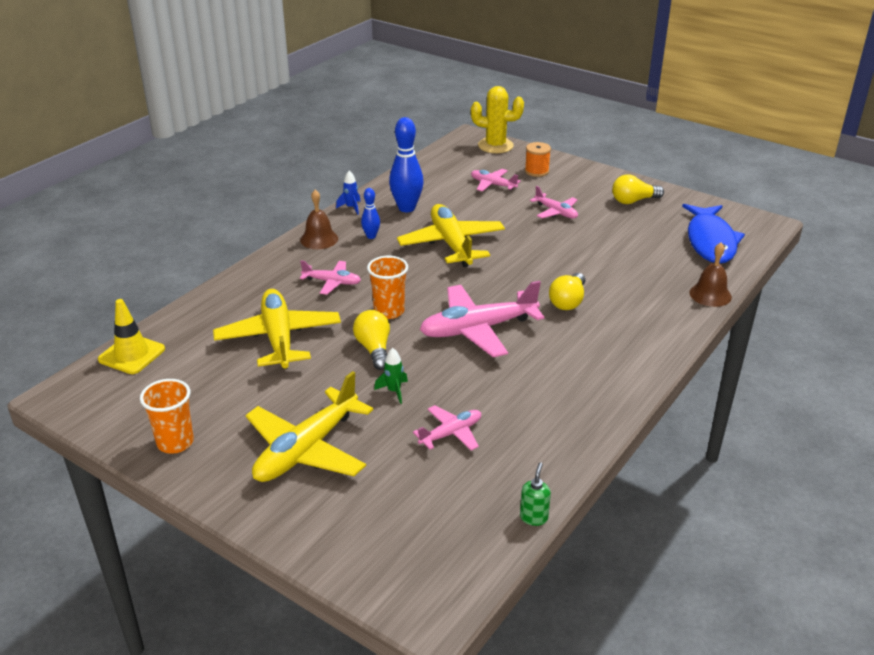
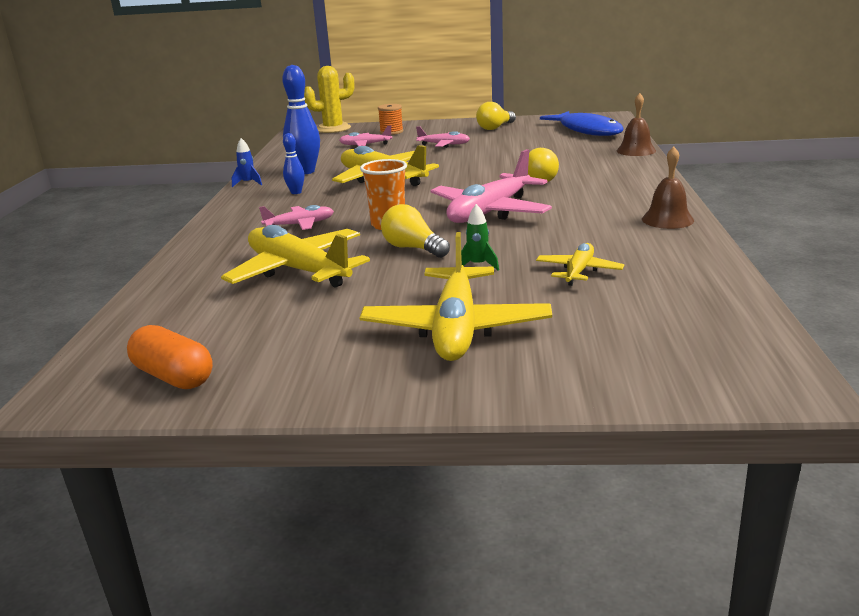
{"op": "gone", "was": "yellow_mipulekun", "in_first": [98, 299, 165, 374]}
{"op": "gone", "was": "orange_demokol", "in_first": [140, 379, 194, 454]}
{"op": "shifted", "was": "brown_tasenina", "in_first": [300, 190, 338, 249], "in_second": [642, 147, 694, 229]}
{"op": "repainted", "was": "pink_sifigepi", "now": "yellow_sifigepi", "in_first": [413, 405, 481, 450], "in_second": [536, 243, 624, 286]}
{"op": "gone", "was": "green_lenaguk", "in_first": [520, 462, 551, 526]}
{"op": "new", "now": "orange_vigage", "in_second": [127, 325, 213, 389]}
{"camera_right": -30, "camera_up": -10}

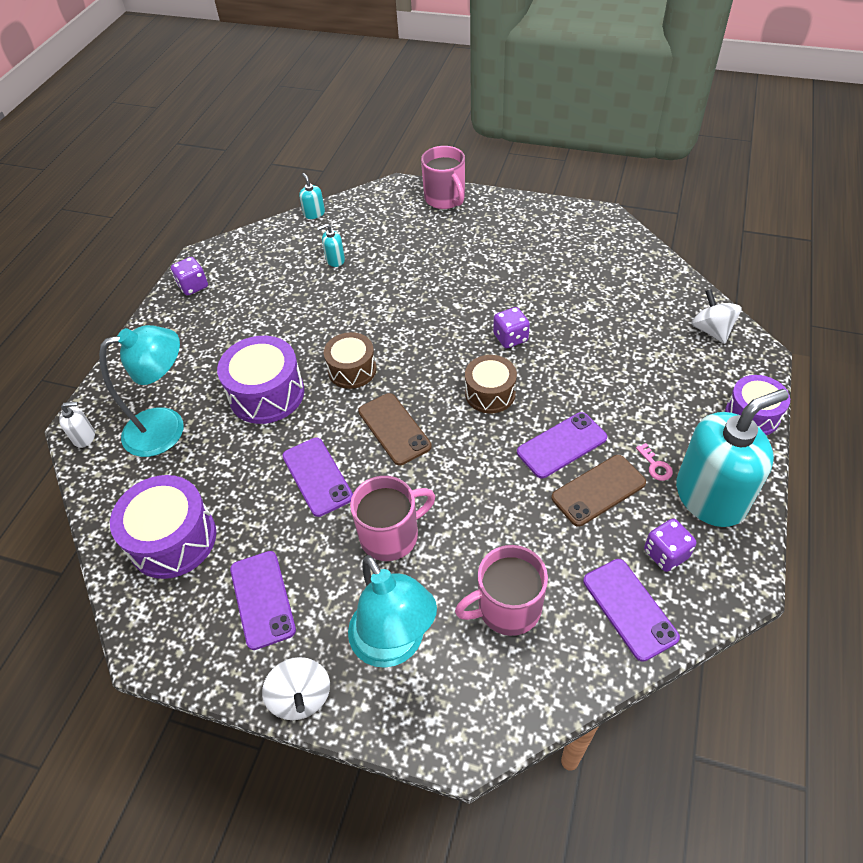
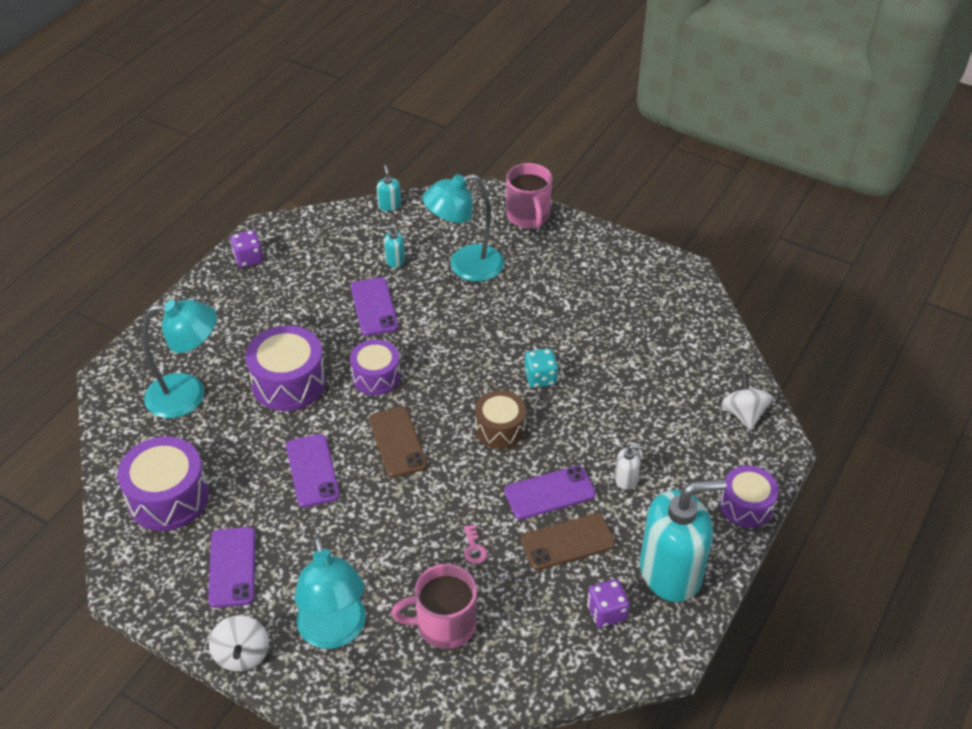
{"op": "shifted", "was": "white_lenaguk", "in_first": [59, 402, 95, 448], "in_second": [615, 445, 645, 490]}
{"op": "repainted", "was": "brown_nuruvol", "now": "purple_nuruvol", "in_first": [324, 332, 376, 389], "in_second": [350, 339, 401, 395]}
{"op": "gone", "was": "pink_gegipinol", "in_first": [350, 476, 435, 561]}
{"op": "repainted", "was": "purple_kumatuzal", "now": "turquoise_kumatuzal", "in_first": [493, 307, 530, 349], "in_second": [524, 349, 558, 388]}
{"op": "shifted", "was": "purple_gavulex", "in_first": [583, 559, 680, 662], "in_second": [351, 277, 398, 336]}
{"op": "shifted", "was": "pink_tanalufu", "in_first": [636, 443, 673, 481], "in_second": [464, 525, 487, 564]}
{"op": "new", "now": "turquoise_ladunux", "in_second": [422, 174, 504, 282]}
{"camera_right": 10, "camera_up": -5}

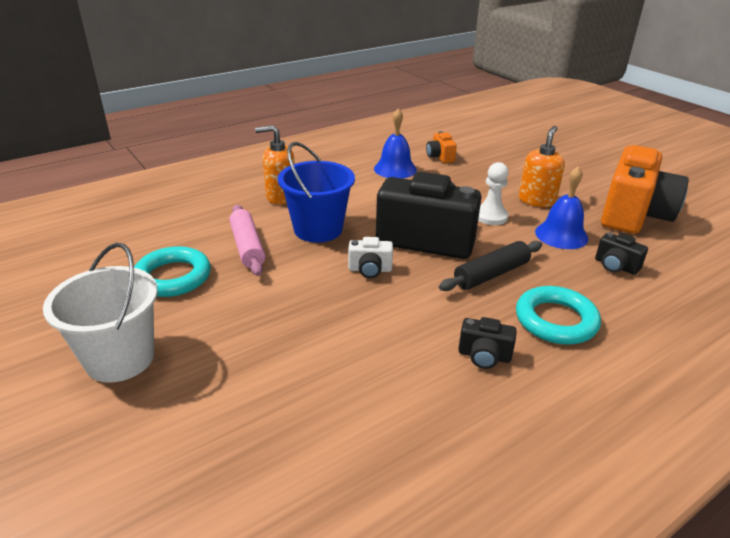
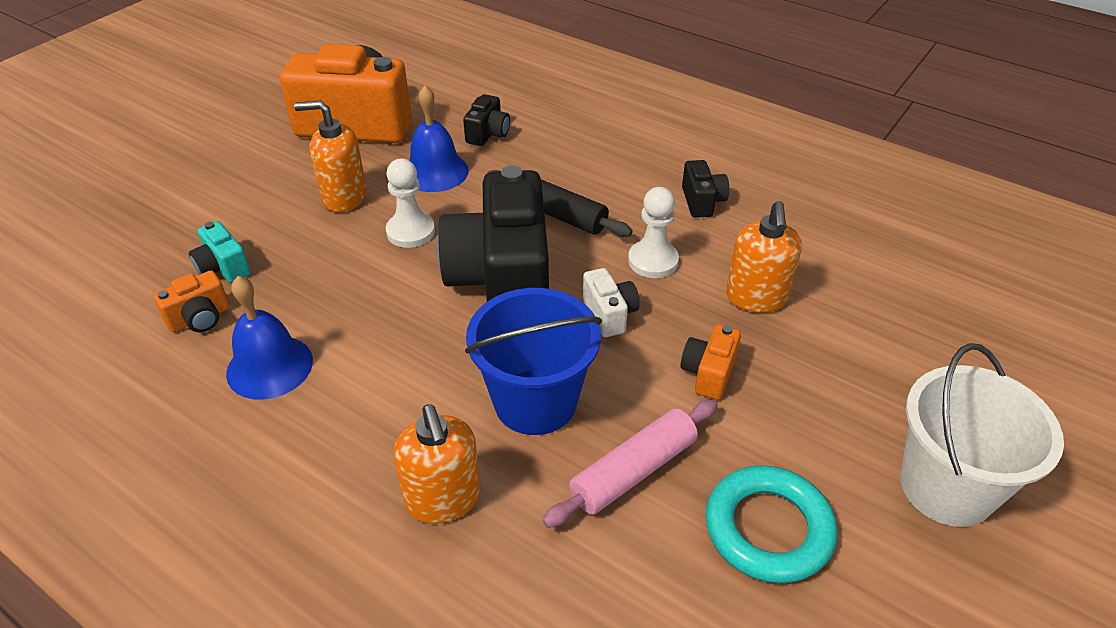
{"op": "gone", "was": "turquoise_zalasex", "in_first": [516, 286, 601, 345]}
{"op": "new", "now": "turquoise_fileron", "in_second": [189, 221, 251, 283]}
{"op": "new", "now": "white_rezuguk", "in_second": [628, 187, 679, 278]}
{"op": "new", "now": "orange_fileron", "in_second": [680, 324, 741, 400]}
{"op": "new", "now": "orange_lenaguk", "in_second": [726, 201, 802, 313]}
{"camera_right": -110, "camera_up": 10}

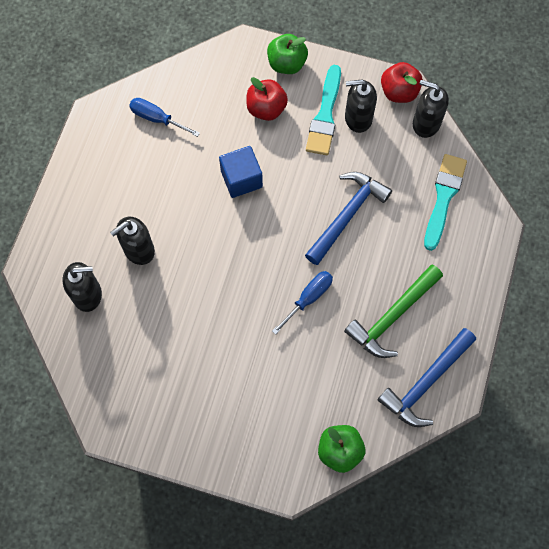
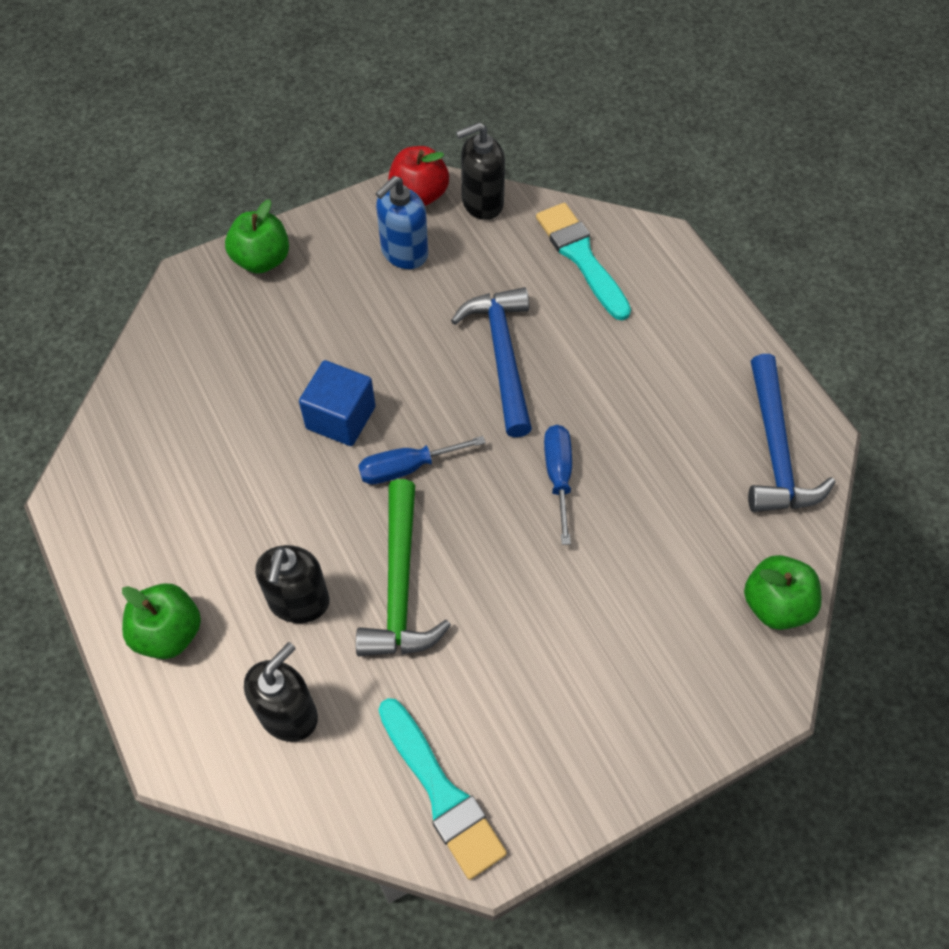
{"op": "shifted", "was": "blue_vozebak", "in_first": [129, 98, 200, 137], "in_second": [358, 436, 486, 485]}
{"op": "gone", "was": "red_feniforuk", "in_first": [246, 77, 288, 121]}
{"op": "shifted", "was": "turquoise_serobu", "in_first": [306, 65, 341, 155], "in_second": [378, 698, 507, 880]}
{"op": "shifted", "was": "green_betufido", "in_first": [344, 264, 443, 358], "in_second": [356, 479, 451, 656]}
{"op": "repainted", "was": "black_lenaguk", "now": "blue_lenaguk", "in_first": [345, 79, 377, 133], "in_second": [375, 176, 428, 269]}
{"op": "new", "now": "green_feniforuk", "in_second": [122, 583, 201, 659]}
{"camera_right": -45, "camera_up": -10}

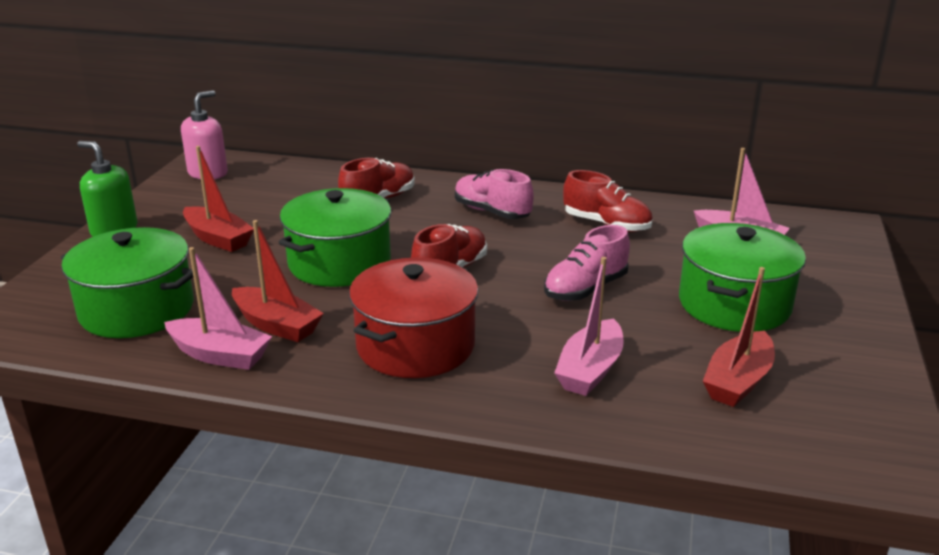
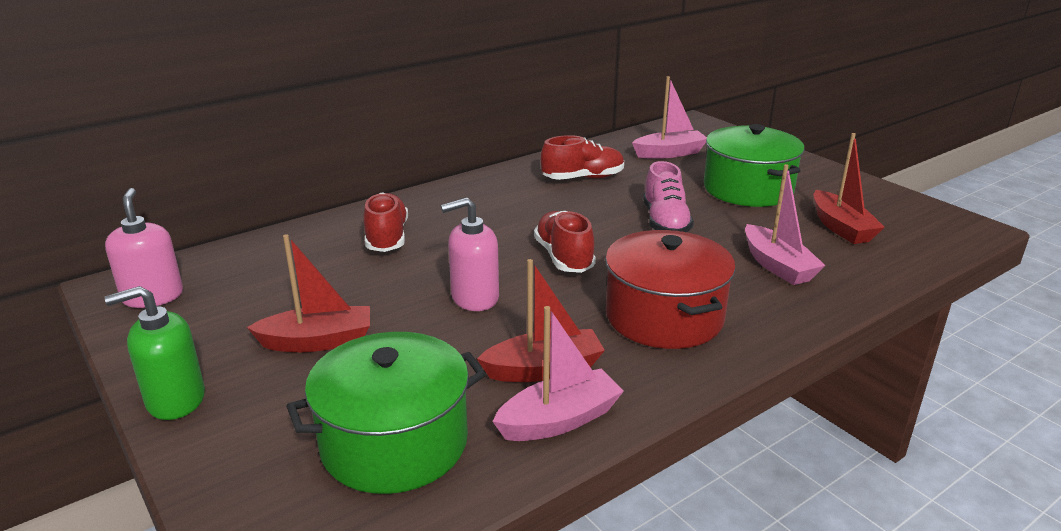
{"op": "swapped", "was": "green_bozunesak", "now": "pink_lenaguk", "in_first": [279, 188, 391, 287], "in_second": [441, 197, 499, 311]}
{"op": "gone", "was": "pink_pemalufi", "in_first": [455, 169, 533, 219]}
{"camera_right": -50, "camera_up": 0}

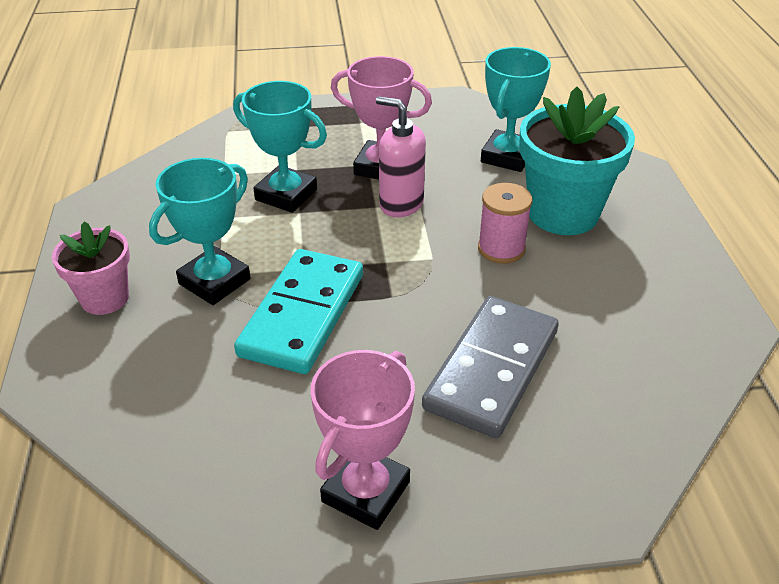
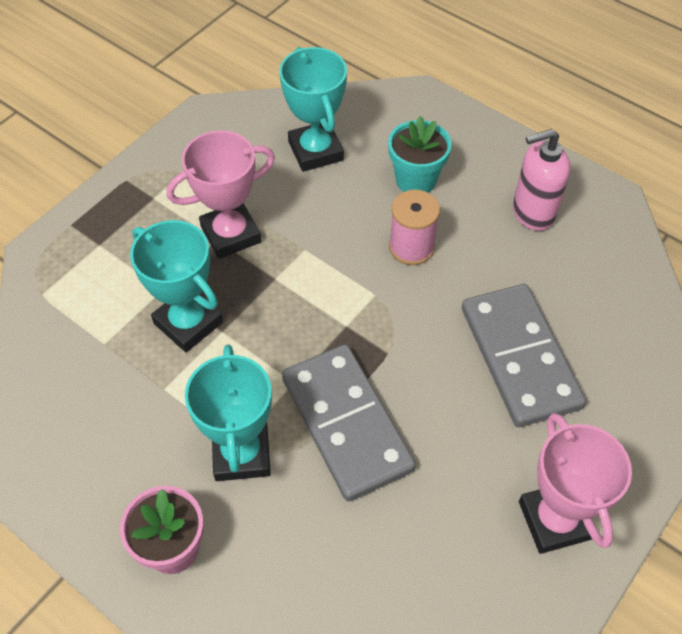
{"op": "rotated", "was": "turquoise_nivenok", "in_first": [233, 81, 327, 213], "in_second": [130, 220, 223, 352], "clockwise": 60}
{"op": "repainted", "was": "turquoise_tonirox", "now": "grey_tonirox", "in_first": [234, 249, 363, 374], "in_second": [282, 344, 416, 502]}
{"op": "shifted", "was": "pink_lenaguk", "in_first": [376, 96, 426, 217], "in_second": [513, 129, 570, 231]}
{"op": "scaled", "was": "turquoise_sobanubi", "in_first": [519, 86, 635, 235], "in_second": [388, 116, 452, 193], "ratio": 0.6}
{"camera_right": -45, "camera_up": 15}

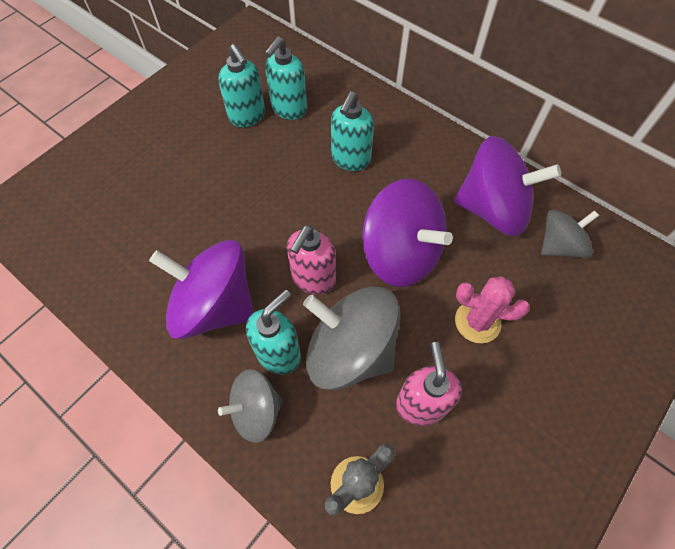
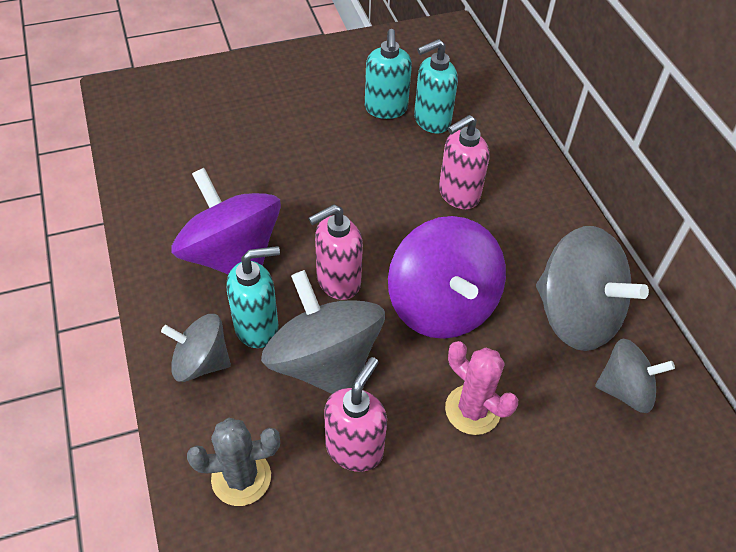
{"op": "repainted", "was": "turquoise_lenaguk", "now": "pink_lenaguk", "in_first": [331, 91, 374, 171], "in_second": [439, 115, 490, 209]}
{"op": "repainted", "was": "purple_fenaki", "now": "grey_fenaki", "in_first": [454, 136, 561, 236], "in_second": [536, 226, 649, 351]}
{"camera_right": 30, "camera_up": -10}

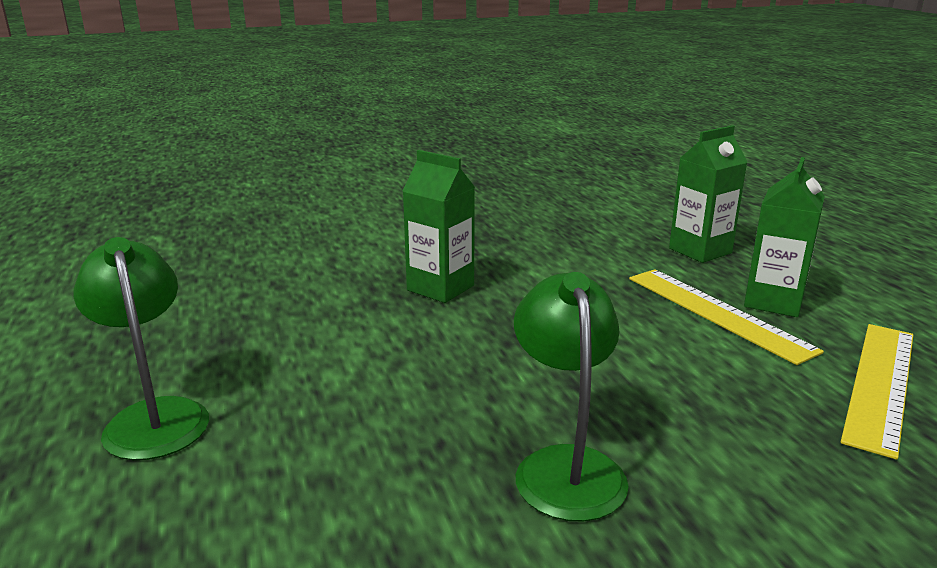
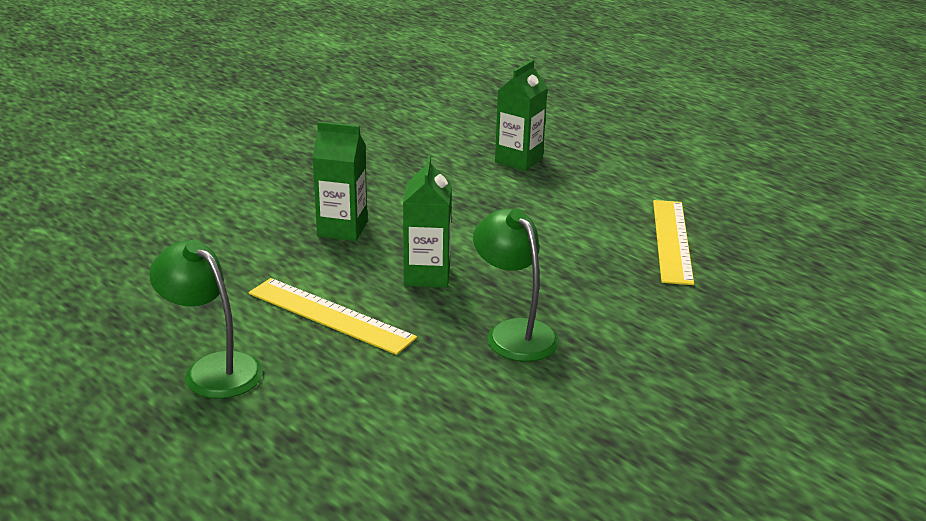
{"op": "shifted", "was": "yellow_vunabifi", "in_first": [629, 269, 824, 365], "in_second": [249, 278, 417, 355]}
{"op": "shifted", "was": "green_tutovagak", "in_first": [744, 157, 825, 317], "in_second": [403, 155, 452, 288]}
{"camera_right": -25, "camera_up": 5}

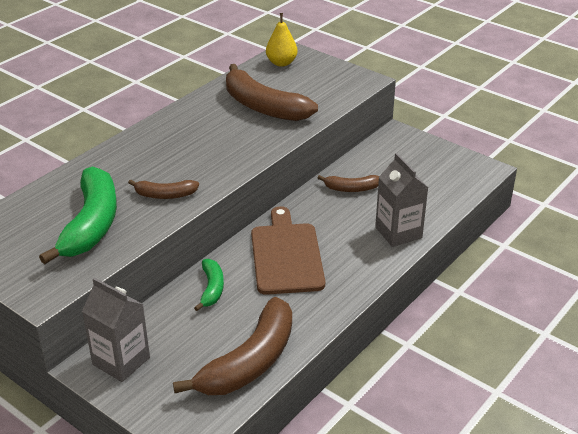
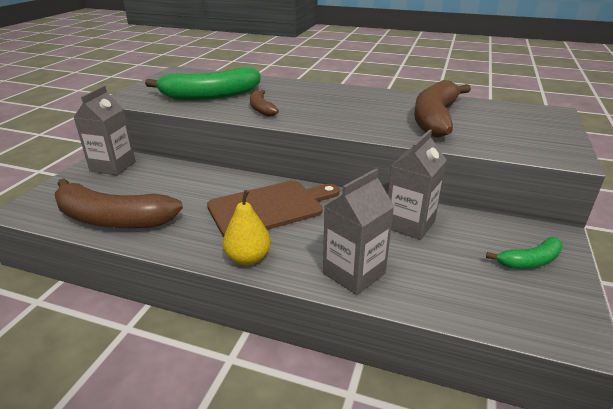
{"op": "shifted", "was": "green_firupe", "in_first": [194, 259, 224, 311], "in_second": [486, 237, 563, 269]}
{"op": "shifted", "was": "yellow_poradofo", "in_first": [266, 13, 298, 67], "in_second": [223, 190, 271, 265]}
{"op": "swapped", "was": "brown_firupe", "now": "grey_tutovagak", "in_first": [318, 175, 379, 192], "in_second": [388, 129, 447, 240]}
{"camera_right": 70, "camera_up": -5}

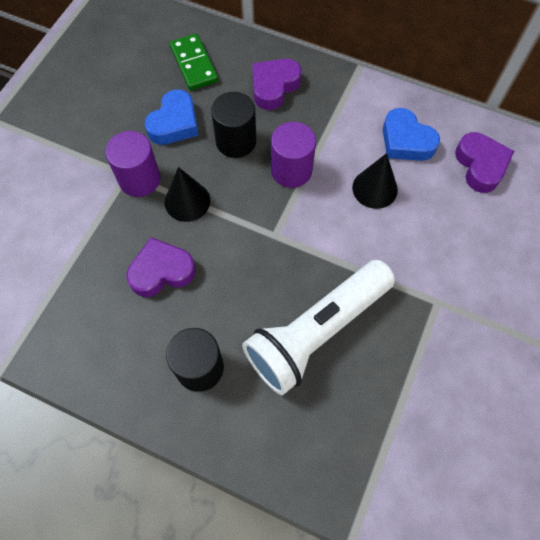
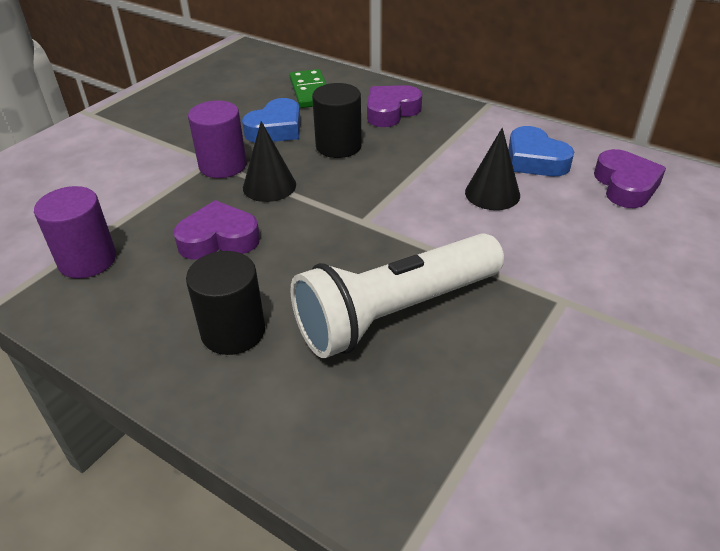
{"op": "shifted", "was": "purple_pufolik", "in_first": [271, 122, 316, 188], "in_second": [34, 186, 116, 279]}
{"camera_right": 10, "camera_up": -25}

